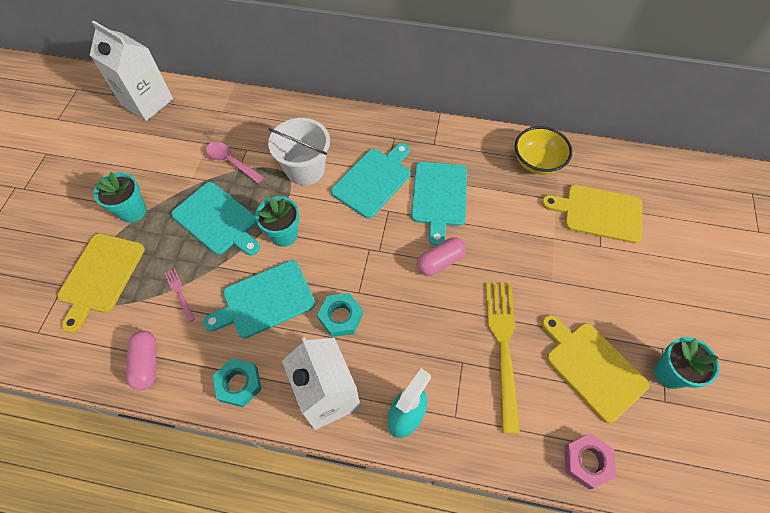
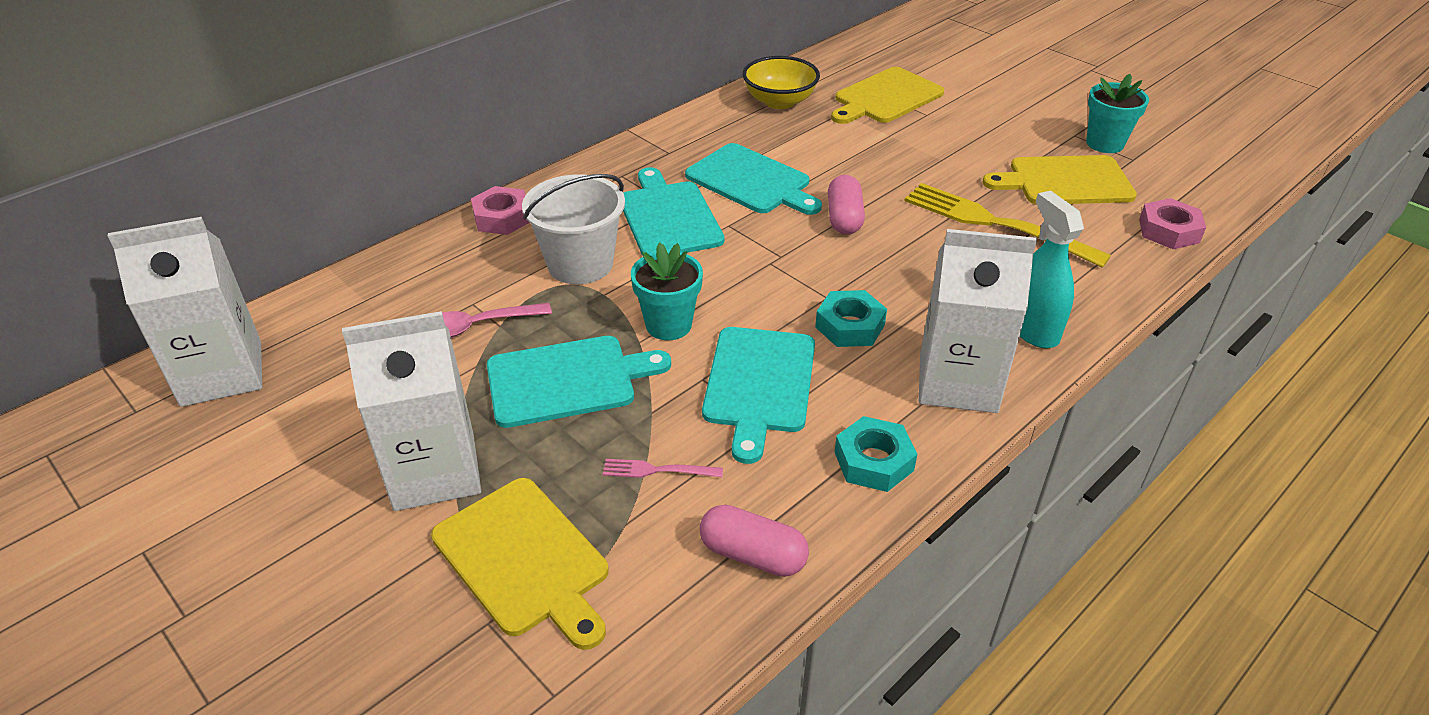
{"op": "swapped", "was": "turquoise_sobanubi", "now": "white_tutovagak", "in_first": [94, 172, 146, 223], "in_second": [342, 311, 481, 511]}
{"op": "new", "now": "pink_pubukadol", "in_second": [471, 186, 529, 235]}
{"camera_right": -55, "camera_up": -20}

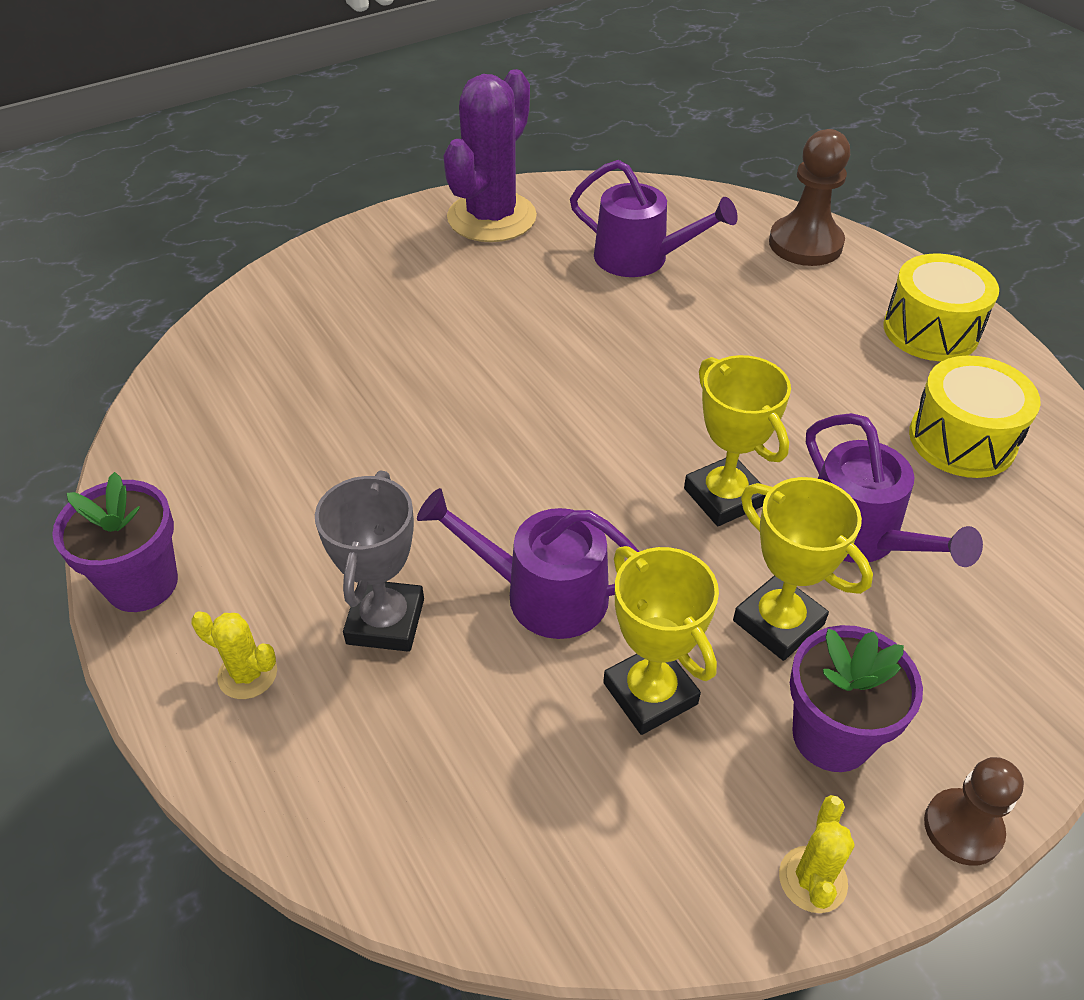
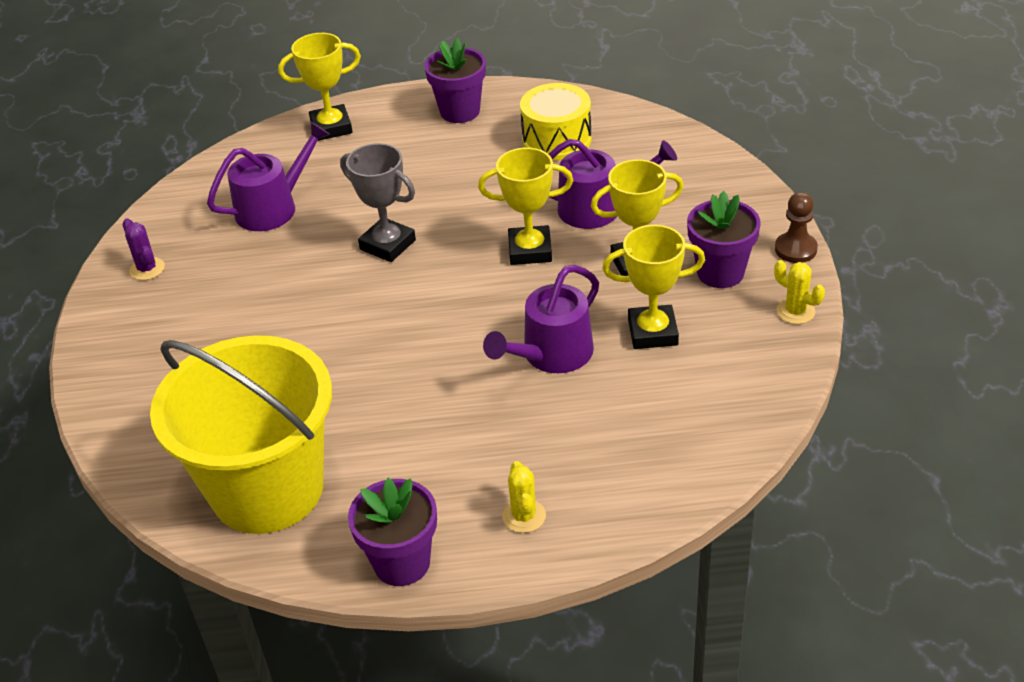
{"op": "rotated", "was": "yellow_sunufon", "in_first": [191, 612, 277, 699], "in_second": [502, 461, 546, 533], "clockwise": -60}
{"op": "shifted", "was": "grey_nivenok", "in_first": [315, 470, 424, 652], "in_second": [340, 143, 416, 262]}
{"op": "scaled", "was": "purple_sunufon", "in_first": [443, 69, 537, 242], "in_second": [122, 218, 165, 280], "ratio": 0.43}
{"op": "swapped", "was": "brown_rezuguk", "now": "yellow_nivenok", "in_first": [769, 129, 850, 266], "in_second": [278, 33, 361, 141]}
{"op": "swapped", "was": "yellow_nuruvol", "now": "purple_sobanubi", "in_first": [883, 254, 999, 361], "in_second": [424, 38, 486, 123]}
{"op": "new", "now": "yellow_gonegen", "in_second": [150, 335, 332, 534]}
{"camera_right": -60, "camera_up": -5}

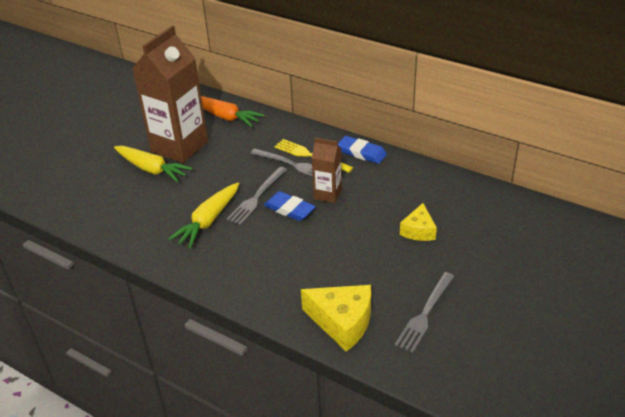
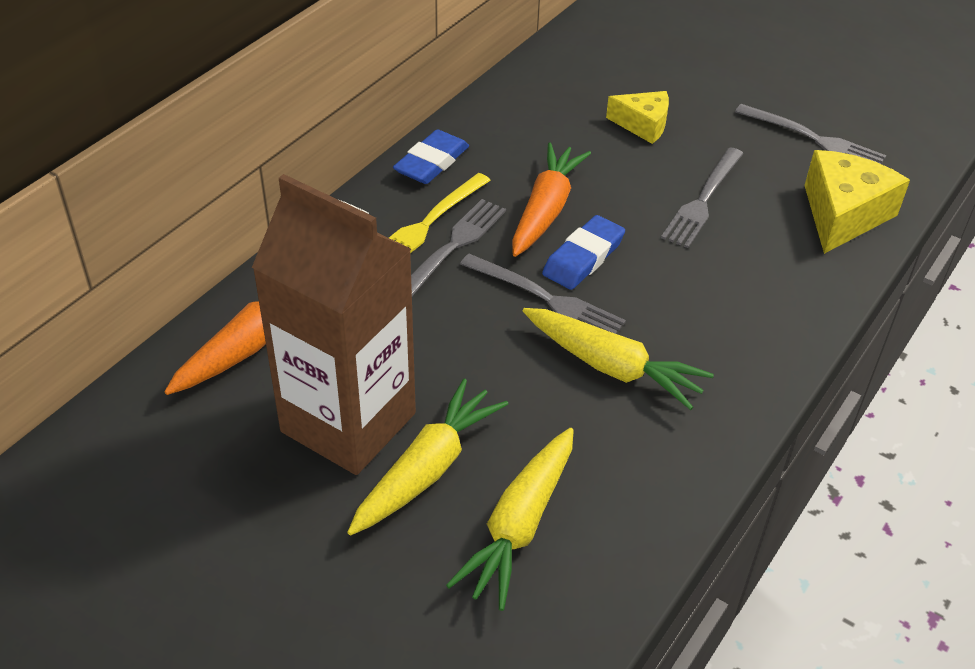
{"op": "swapped", "was": "brown_tutovagak", "now": "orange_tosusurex", "in_first": [312, 138, 342, 203], "in_second": [512, 142, 591, 257]}
{"op": "new", "now": "yellow_tosusurex", "in_second": [446, 428, 574, 611]}
{"op": "new", "now": "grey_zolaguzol", "in_second": [661, 147, 744, 248]}
{"camera_right": -90, "camera_up": 5}

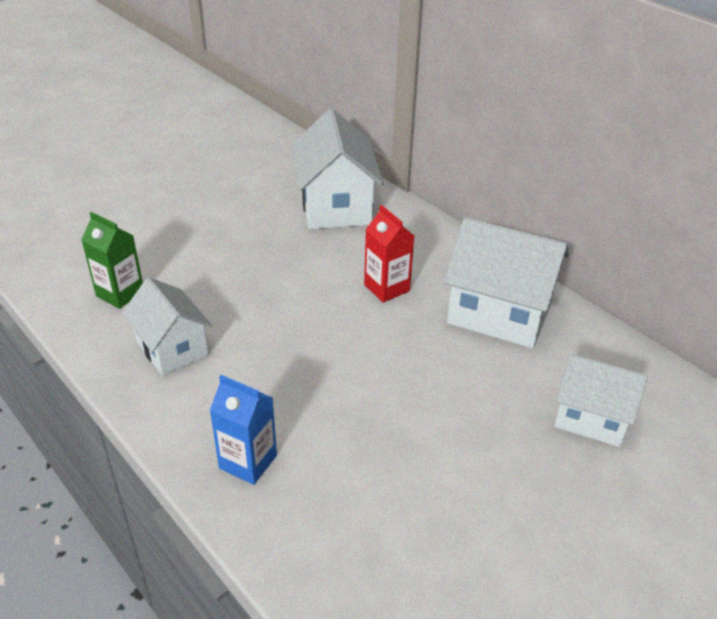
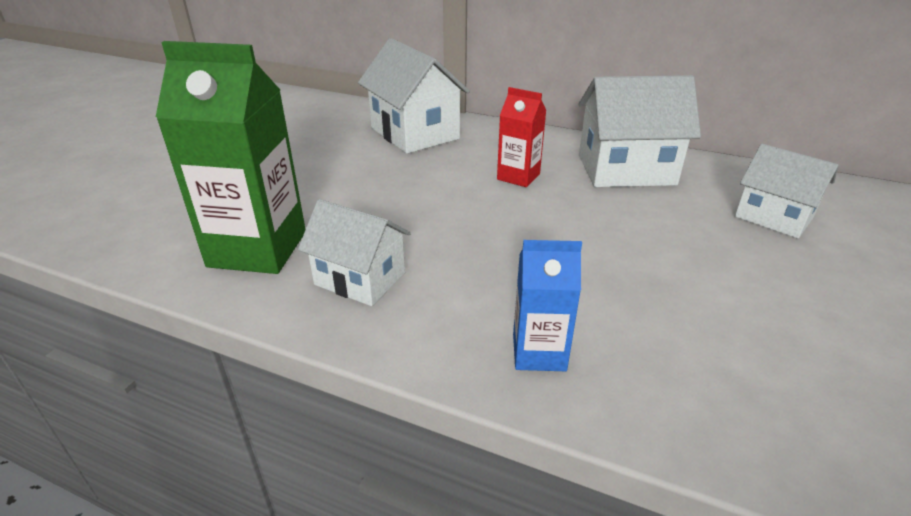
{"op": "scaled", "was": "green_tutovagak", "in_first": [81, 212, 143, 309], "in_second": [156, 41, 306, 274], "ratio": 1.86}
{"op": "rotated", "was": "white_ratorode", "in_first": [554, 354, 648, 447], "in_second": [735, 144, 839, 239], "clockwise": 45}
{"camera_right": -25, "camera_up": -5}

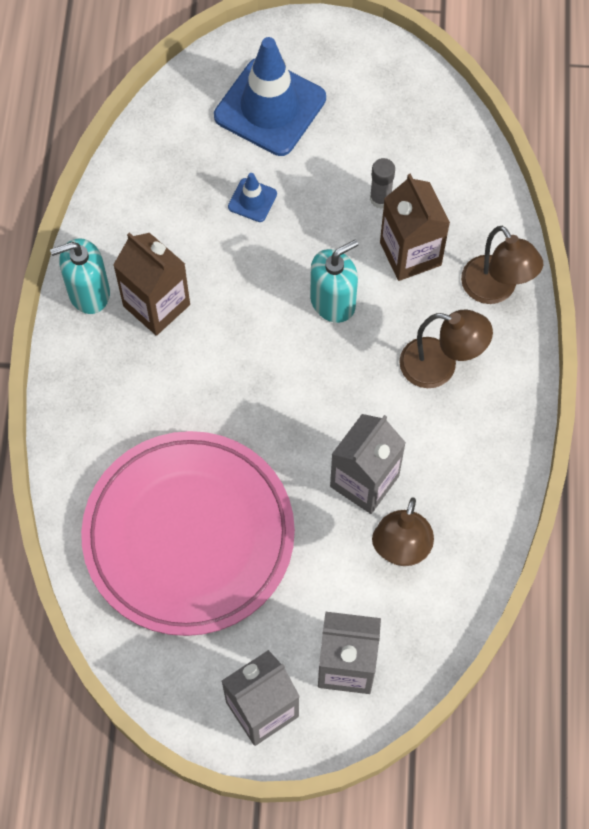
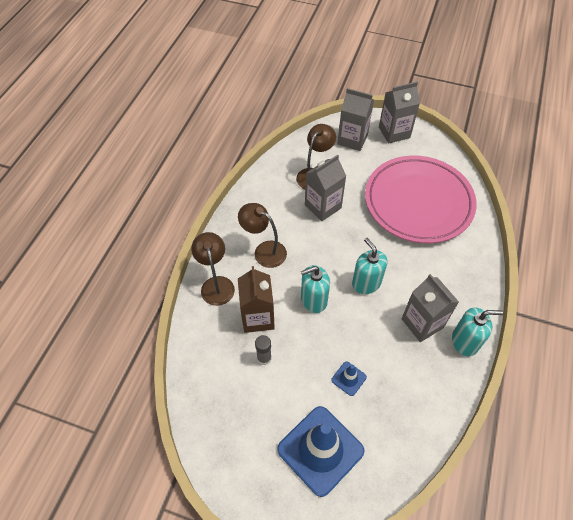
{"op": "repainted", "was": "brown_tutovagak", "now": "grey_tutovagak", "in_first": [113, 232, 190, 336], "in_second": [402, 274, 459, 342]}
{"op": "new", "now": "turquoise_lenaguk", "in_second": [352, 238, 387, 294]}
{"camera_right": -165, "camera_up": -10}

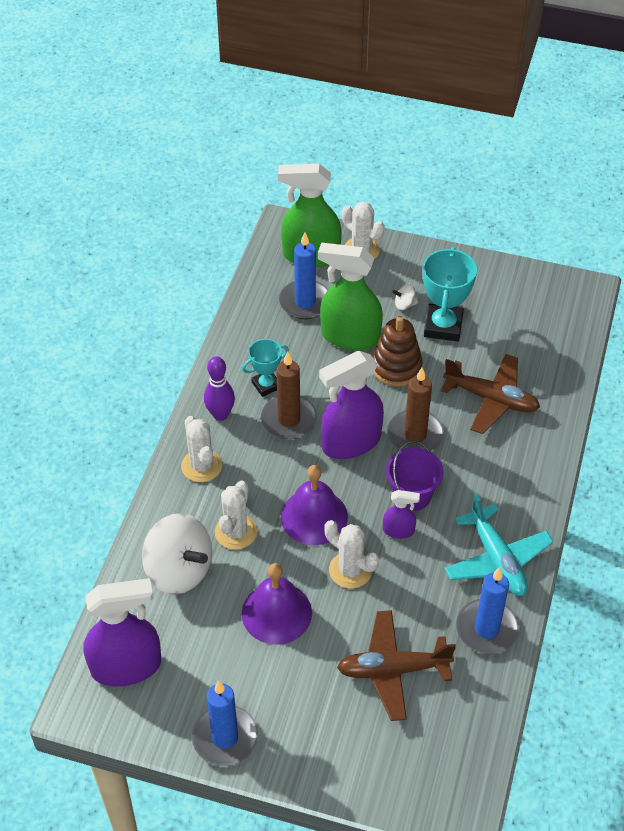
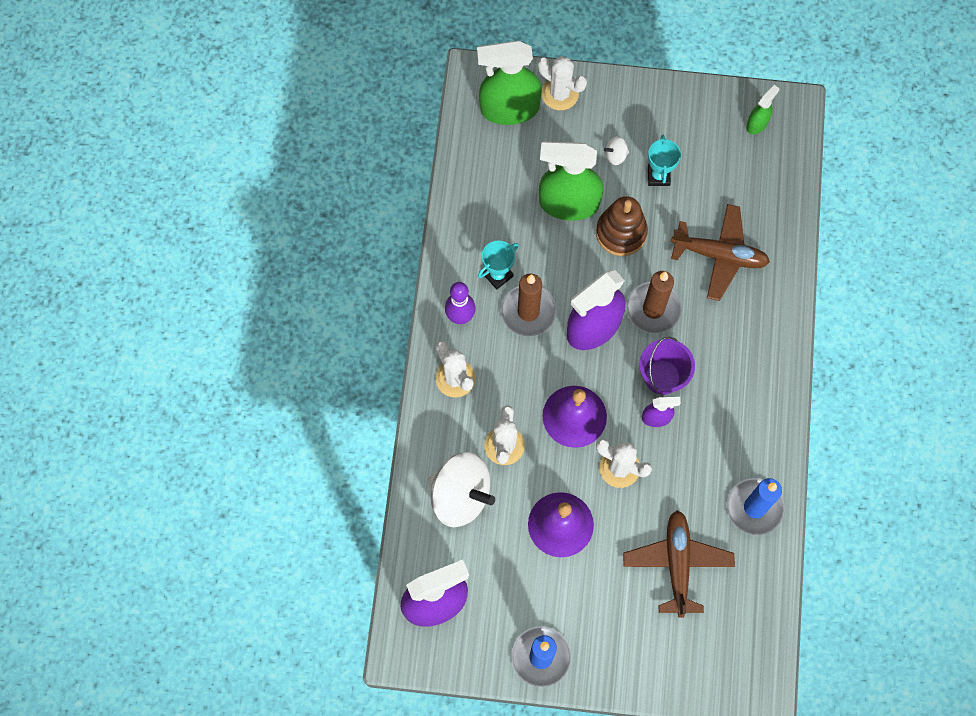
{"op": "gone", "was": "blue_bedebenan", "in_first": [279, 232, 328, 319]}
{"op": "rotated", "was": "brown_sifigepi", "in_first": [337, 610, 456, 721], "in_second": [623, 510, 735, 618], "clockwise": 105}
{"op": "scaled", "was": "turquoise_nivenok", "in_first": [423, 247, 477, 341], "in_second": [648, 134, 681, 186], "ratio": 0.61}
{"op": "gone", "was": "turquoise_sifigepi", "in_first": [444, 494, 553, 596]}
{"op": "new", "now": "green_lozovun", "in_second": [746, 85, 779, 134]}
{"camera_right": -10, "camera_up": 20}

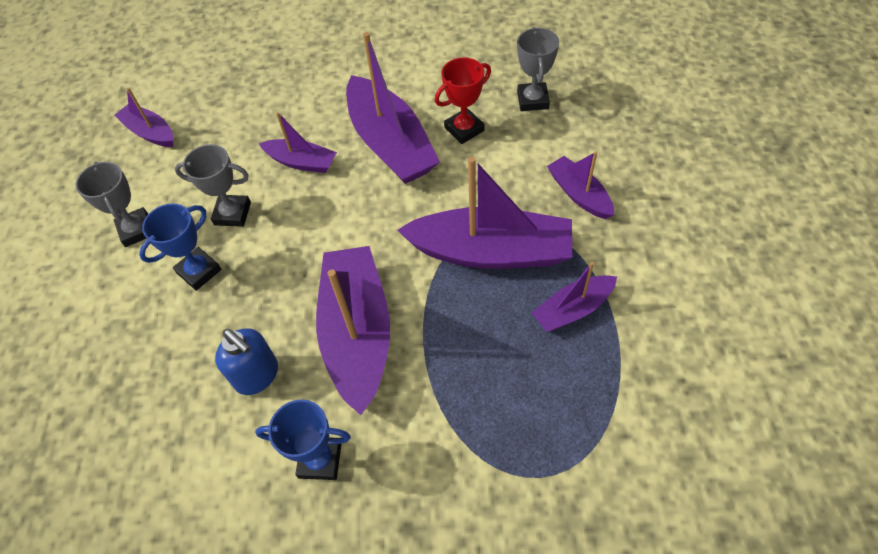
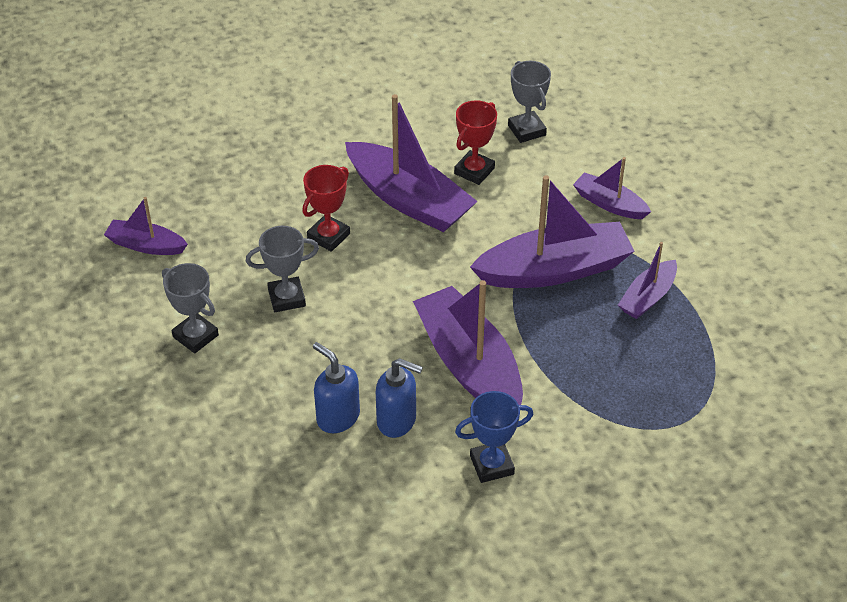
{"op": "gone", "was": "blue_nivenok", "in_first": [139, 203, 221, 291]}
{"op": "swapped", "was": "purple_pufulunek", "now": "red_nivenok", "in_first": [259, 112, 337, 173], "in_second": [302, 165, 350, 252]}
{"op": "new", "now": "blue_lenaguk", "in_second": [313, 342, 360, 433]}
{"camera_right": -25, "camera_up": -10}

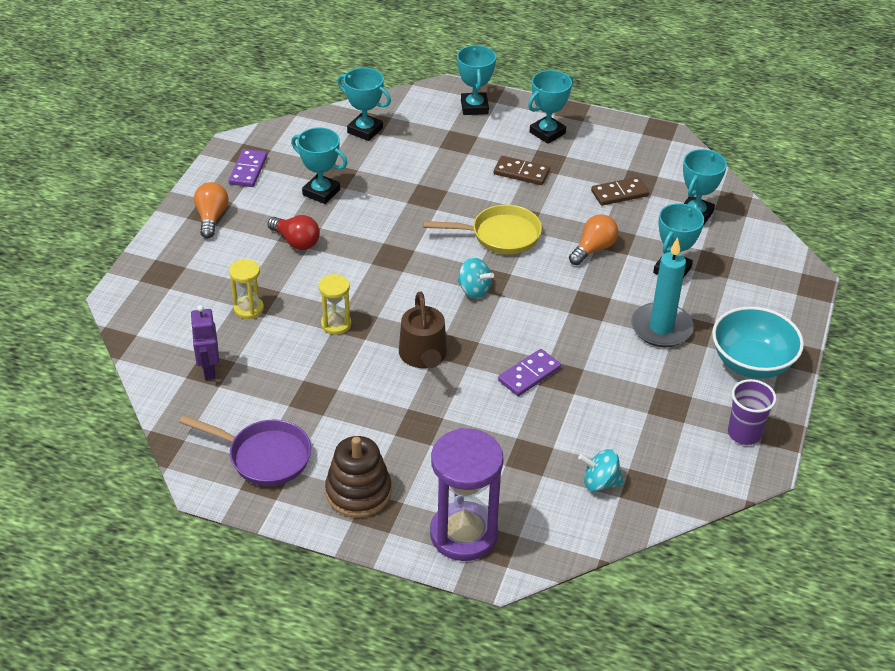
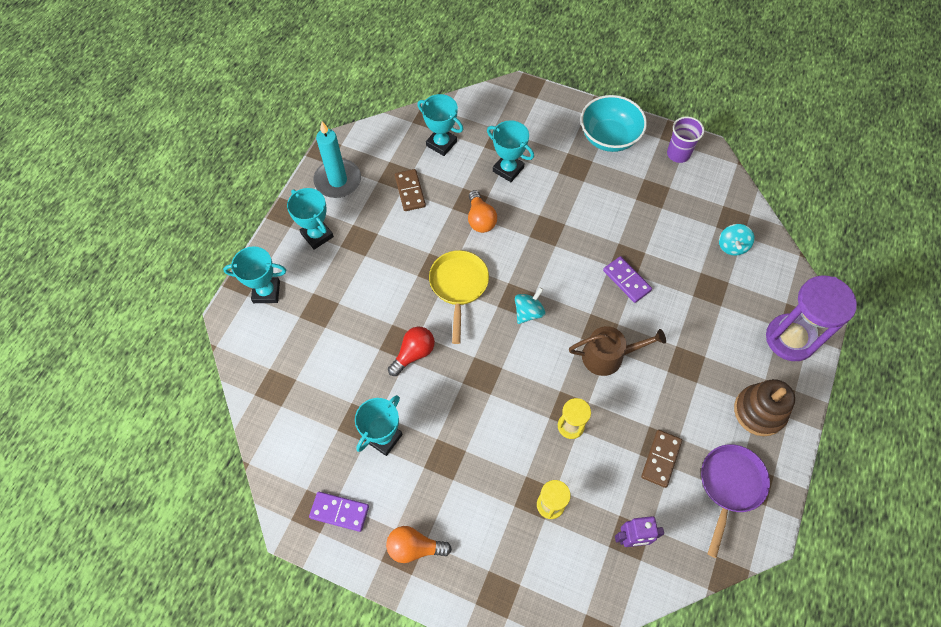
{"op": "shifted", "was": "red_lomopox", "in_first": [268, 215, 320, 250], "in_second": [388, 327, 435, 376]}
{"op": "gone", "was": "turquoise_nivenok", "in_first": [337, 68, 391, 141]}
{"op": "shifted", "was": "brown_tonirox", "in_first": [494, 156, 550, 185], "in_second": [641, 430, 682, 488]}
{"op": "rotated", "was": "orange_lomopox", "in_first": [569, 214, 618, 265], "in_second": [468, 190, 497, 233], "clockwise": -150}
{"op": "shifted", "was": "turquoise_bedebenan", "in_first": [631, 237, 694, 347], "in_second": [313, 122, 361, 198]}
{"camera_right": -85, "camera_up": 20}

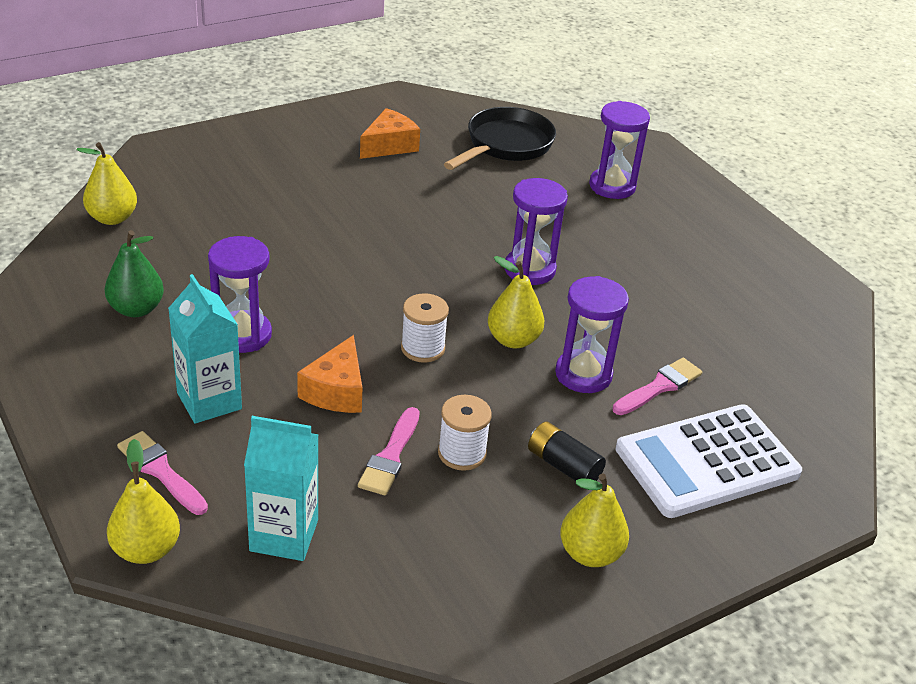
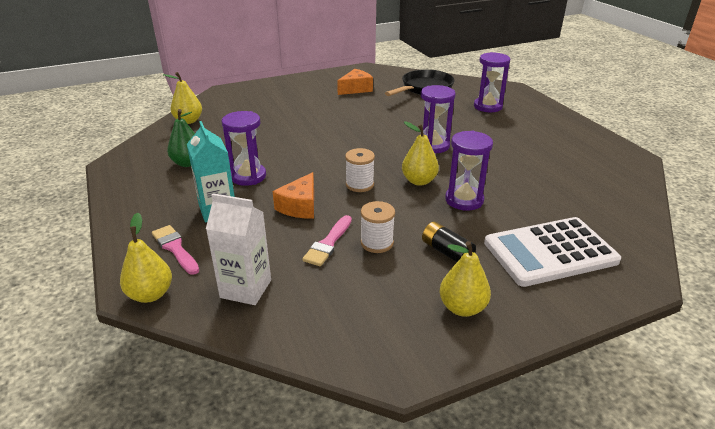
{"op": "repainted", "was": "turquoise_tutovagak", "now": "white_tutovagak", "in_first": [244, 416, 319, 561], "in_second": [206, 193, 271, 305]}
{"op": "gone", "was": "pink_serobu", "in_first": [612, 358, 702, 415]}
{"camera_right": 10, "camera_up": -5}

